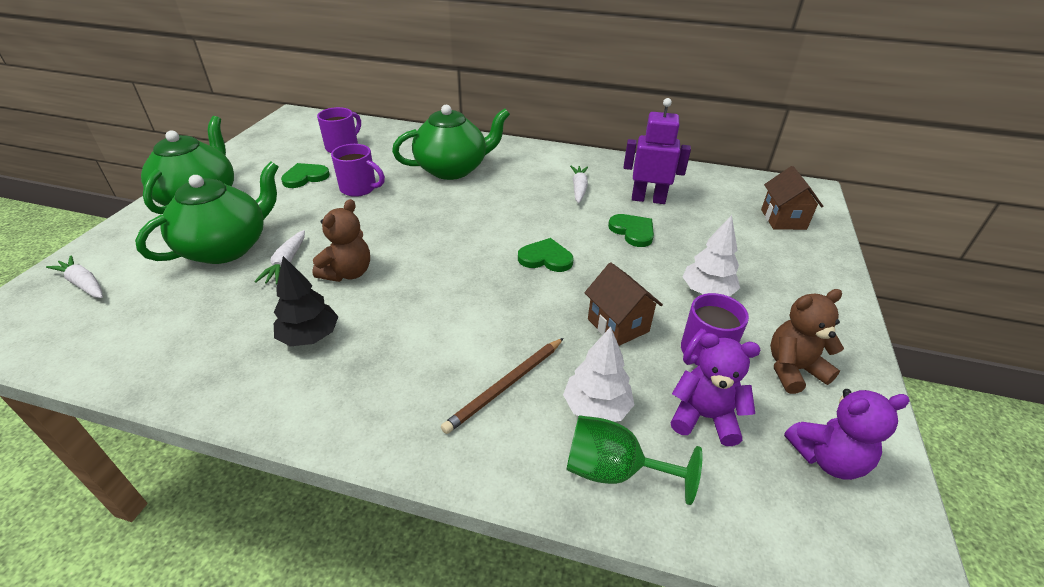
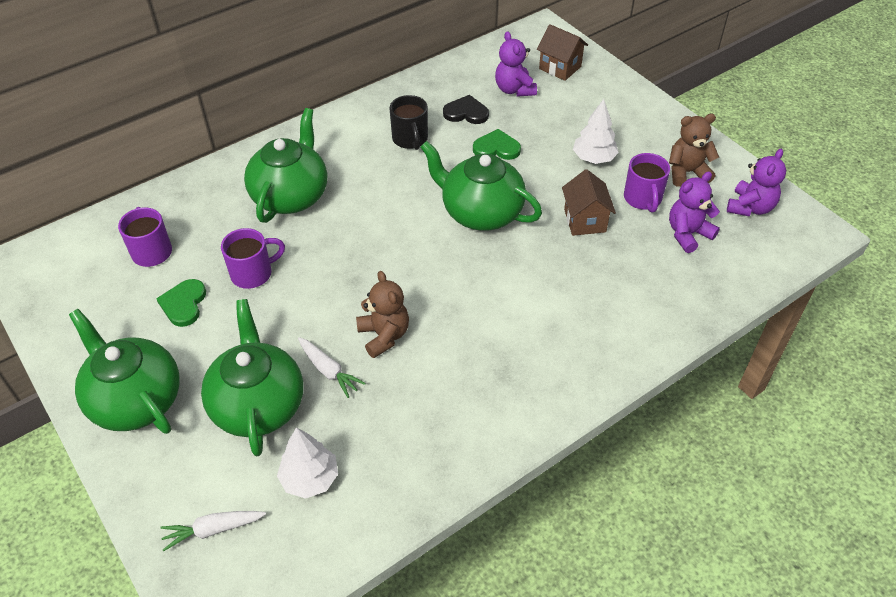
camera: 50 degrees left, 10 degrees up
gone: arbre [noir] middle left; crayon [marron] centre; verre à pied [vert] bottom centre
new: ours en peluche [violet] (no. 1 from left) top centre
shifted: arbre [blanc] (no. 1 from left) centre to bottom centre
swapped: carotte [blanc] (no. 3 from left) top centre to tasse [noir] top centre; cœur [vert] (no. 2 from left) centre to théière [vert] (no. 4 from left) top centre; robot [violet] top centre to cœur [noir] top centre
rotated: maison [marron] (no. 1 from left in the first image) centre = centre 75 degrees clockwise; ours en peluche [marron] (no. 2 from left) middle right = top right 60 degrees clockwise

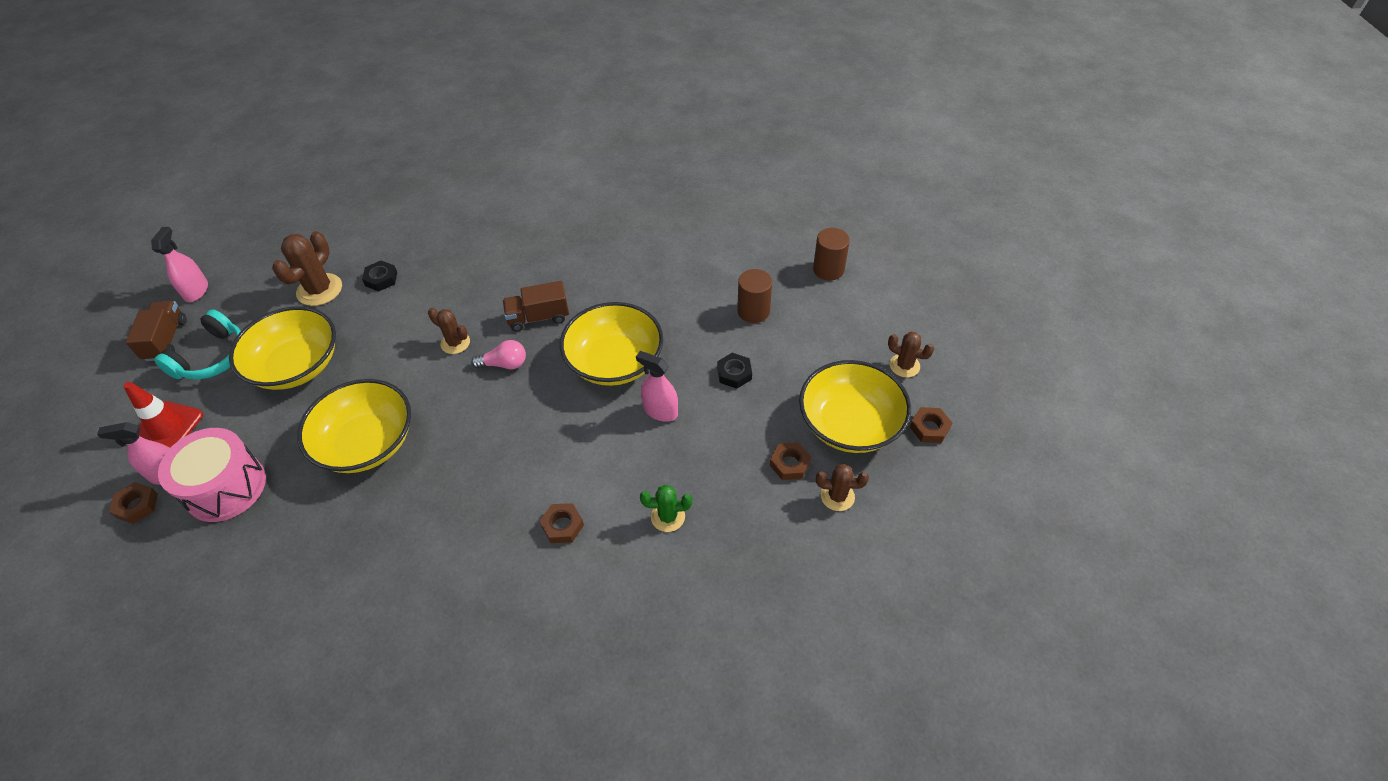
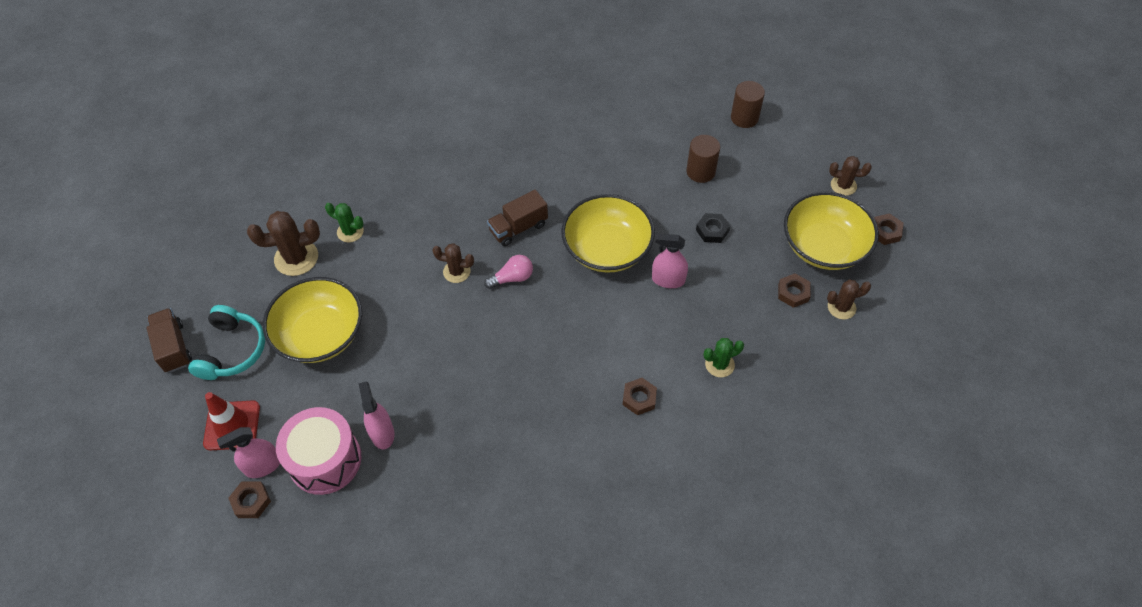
camera: 20 degrees left, 5 degrees up
gone: bol [jaune] (no. 2 from left) middle left
shifted: vaporisateur [rose] (no. 2 from left) middle left to bottom left
swapped: écrou [noir] (no. 1 from left) middle left to cactus [vert] (no. 1 from left) middle left
rotated: cactus [marron] (no. 1 from left) middle left = middle left 75 degrees clockwise

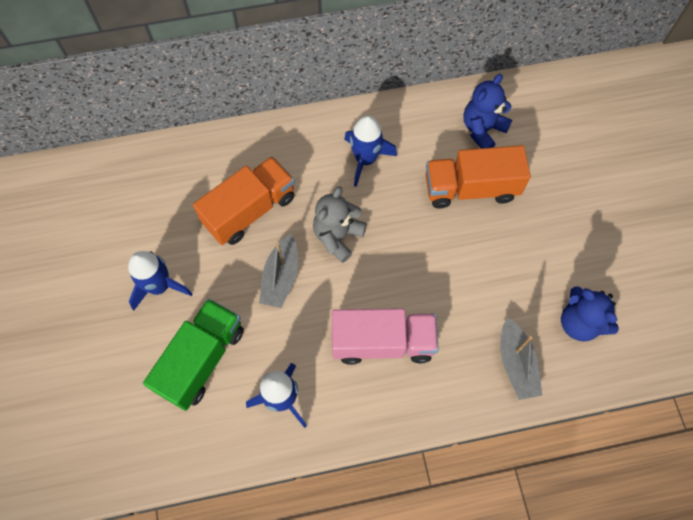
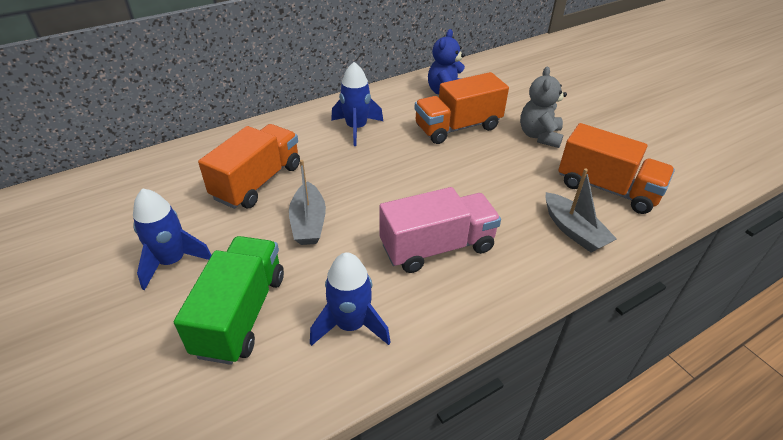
camera: 20 degrees left, 25 degrees down
shifted: ours en peluche [gris] centre to top right
swapped: ours en peluche [bleu] (no. 2 from left) middle right to camion [orange] (no. 3 from left) middle right

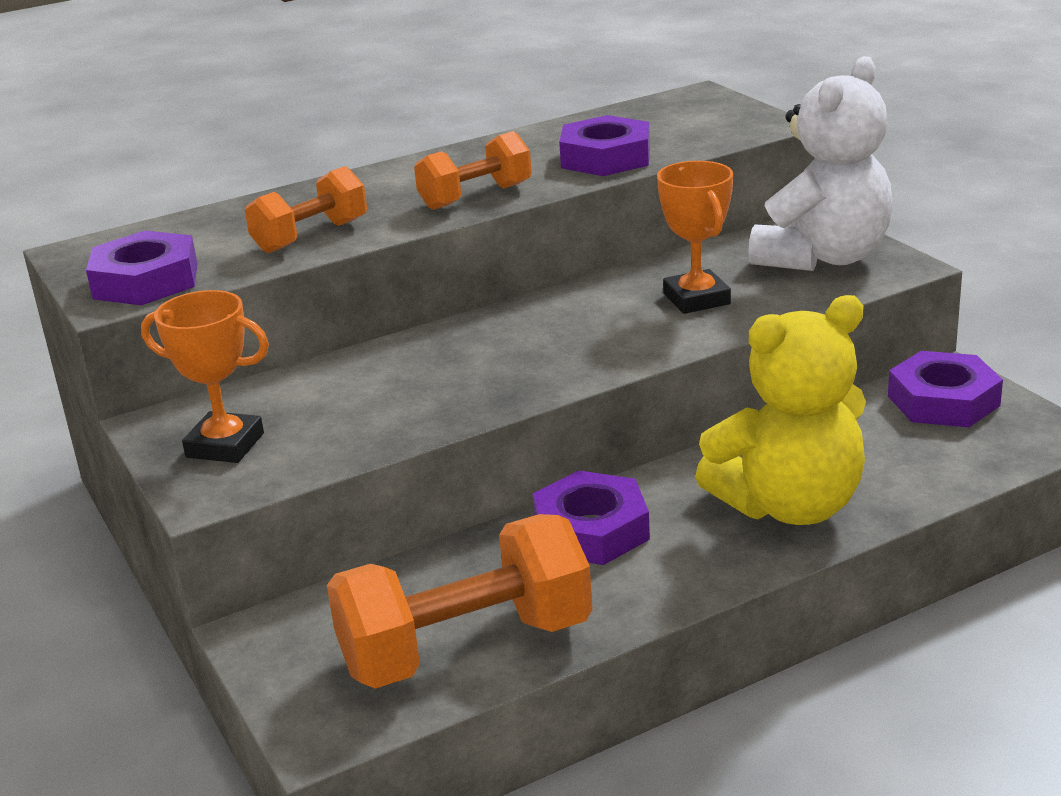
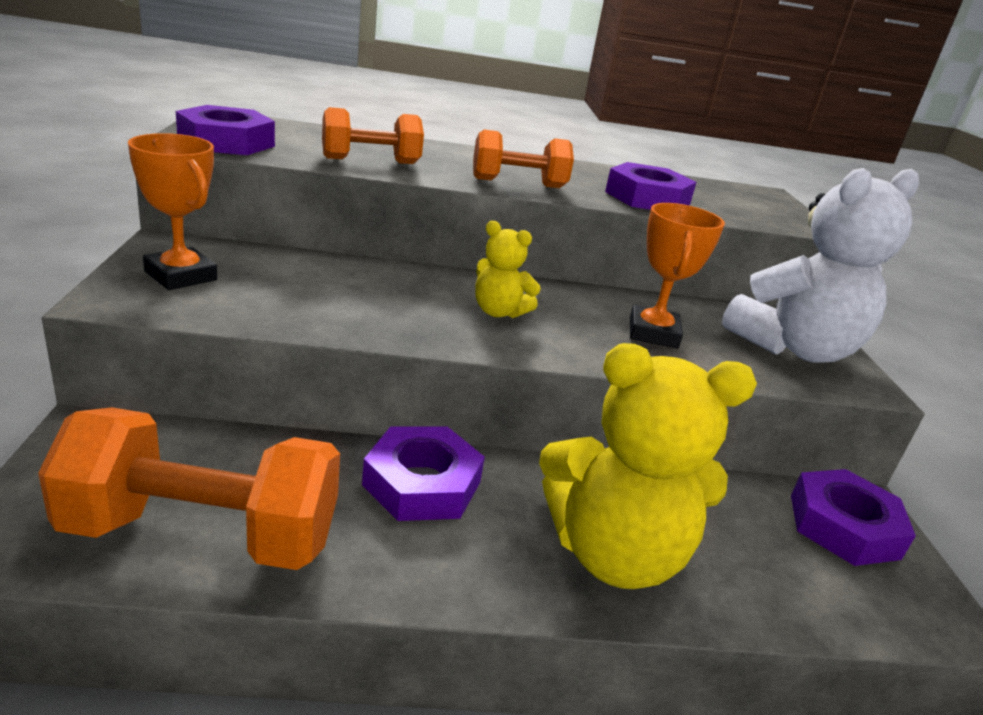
camera: 20 degrees right, 0 degrees up
new: ours en peluche [jaune] (no. 1 from left) centre

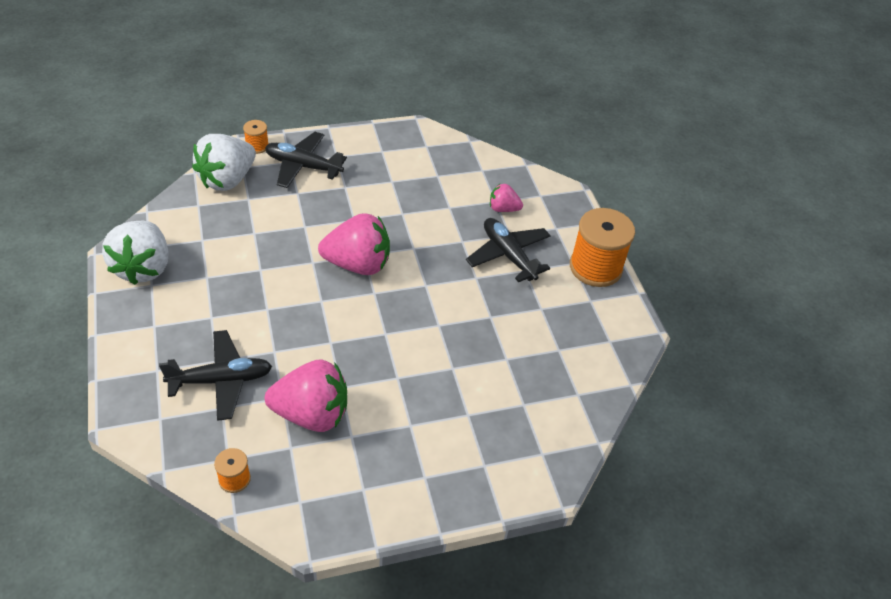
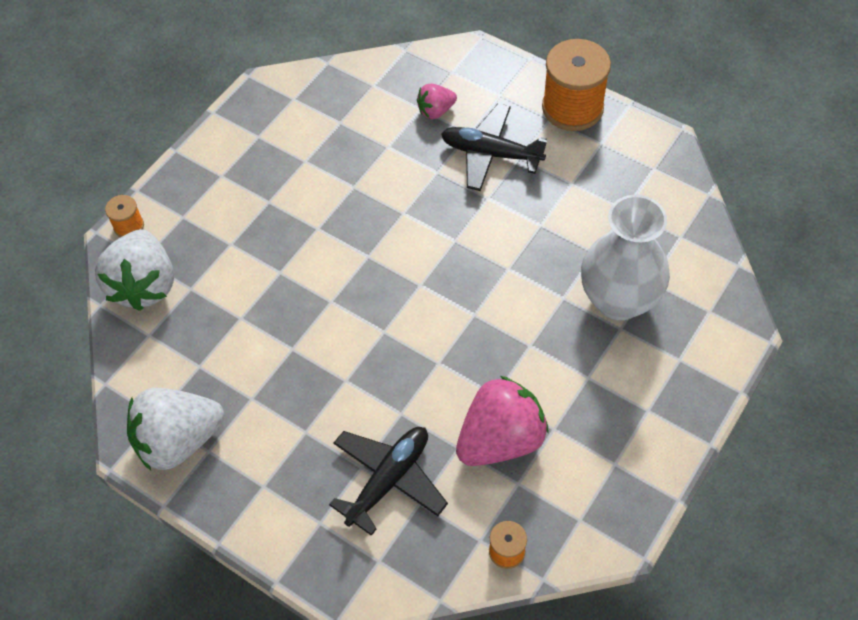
camera: 35 degrees left, 10 degrees up
gone: avion [noir] (no. 2 from left) top centre; fraise [rose] (no. 2 from left) centre
new: vase [blanc] middle right
rotated: fraise [blanc] (no. 1 from left in the first image) middle left = bottom left 105 degrees clockwise

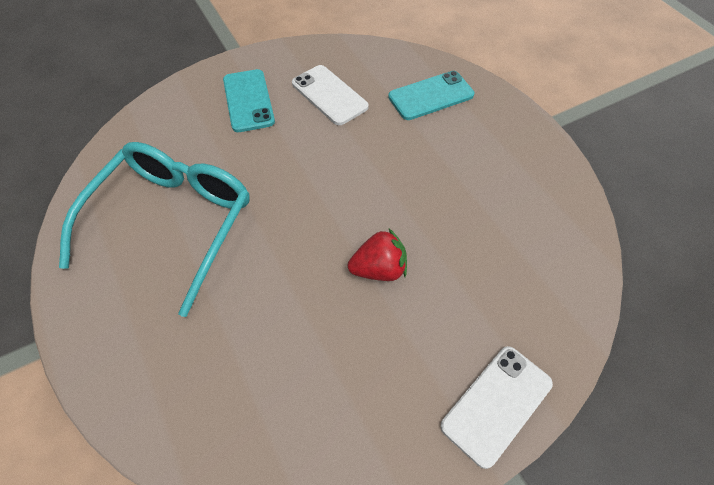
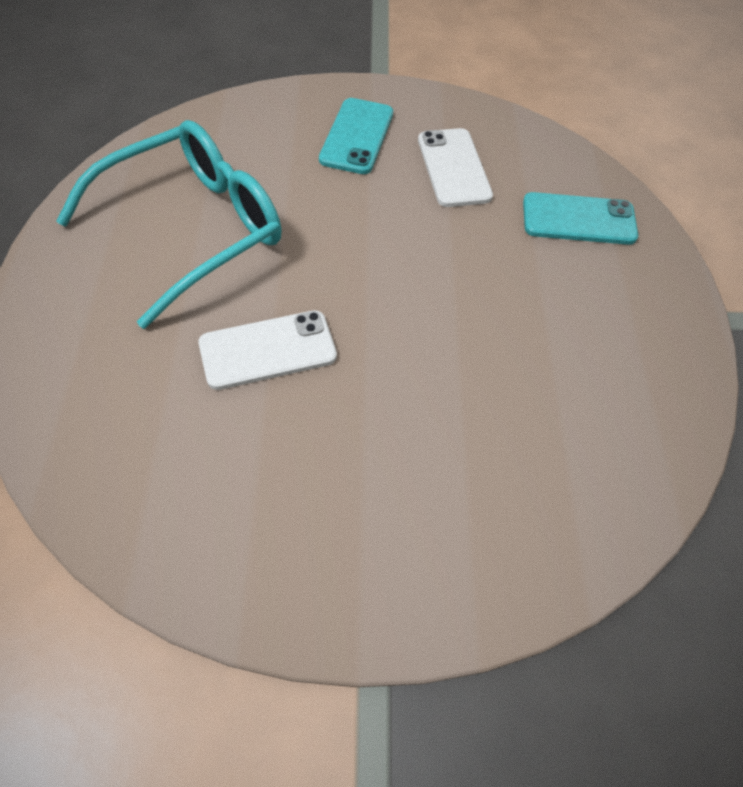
camera: 25 degrees right, 0 degrees up
gone: fraise [rouge] centre
shifted: téléphone [blanc] (no. 2 from left in the first image) bottom right to téléphone [blanc] (no. 1 from left) centre

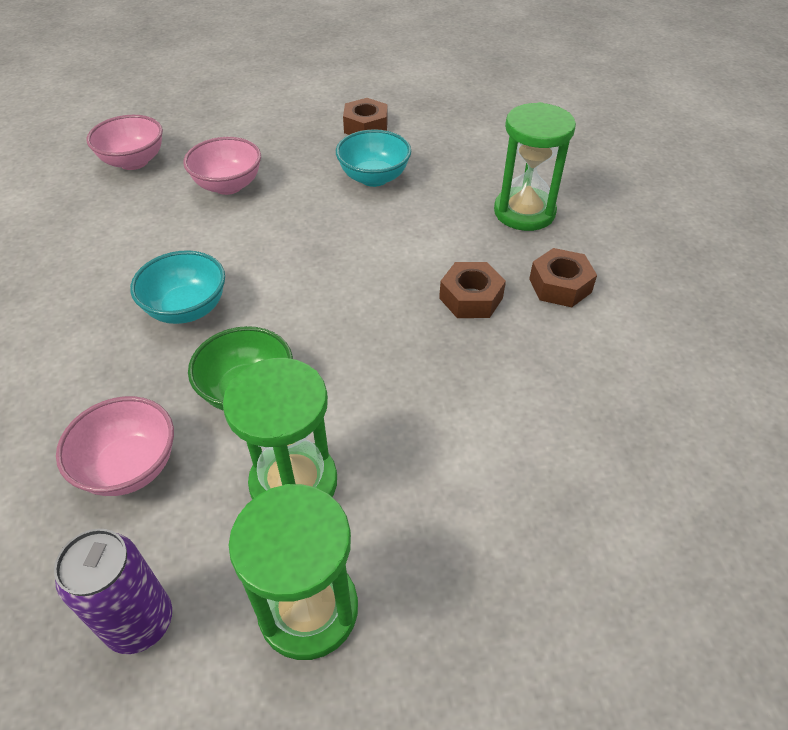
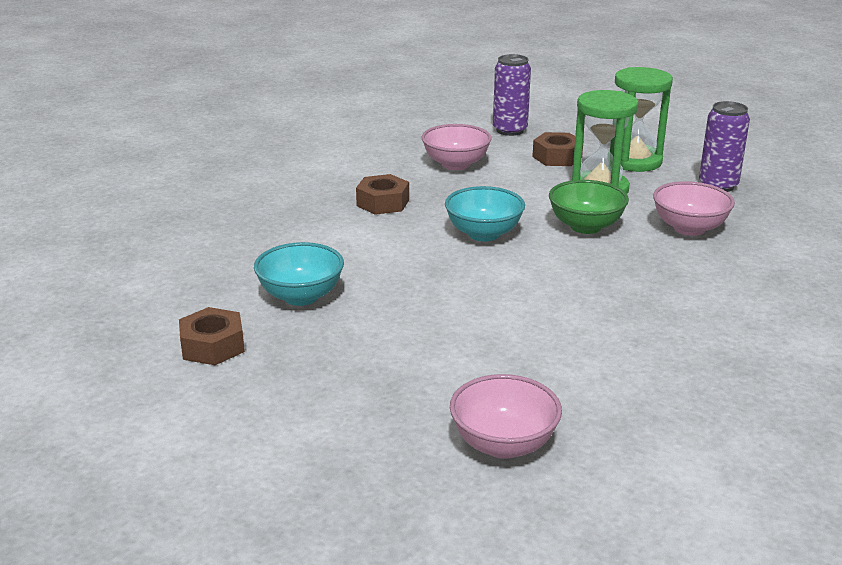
camera: 135 degrees left, 20 degrees down
gone: sablier [vert] (no. 3 from left) top right
new: canette [violet] (no. 1 from left) top centre
shifted: bol [rose] (no. 3 from left in the first image) top left to bol [rose] (no. 1 from left) top centre; bol [turquoise] (no. 1 from left in the first image) middle left to bol [turquoise] (no. 2 from left) centre; écrou [marron] (no. 3 from left) middle right to top centre

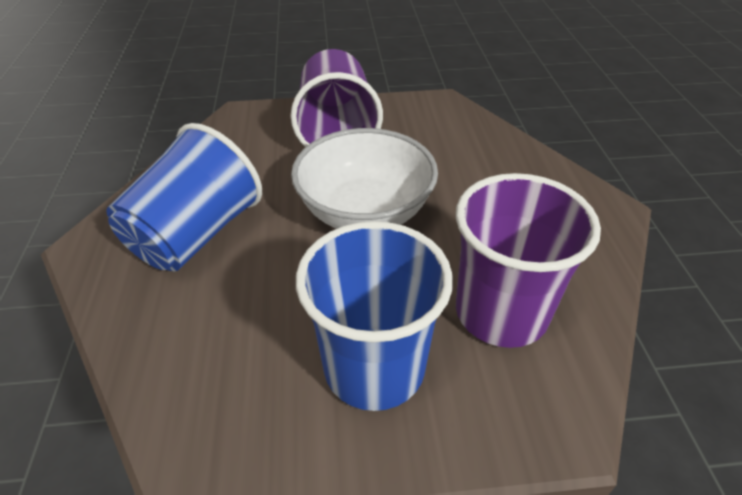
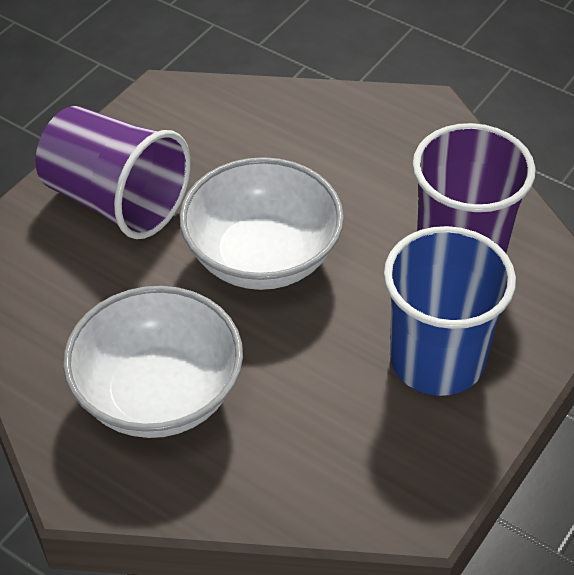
camera: 50 degrees left, 5 degrees up
swapped: gobelet [bleu] (no. 1 from left) middle left to bol [blanc] (no. 1 from left) middle left

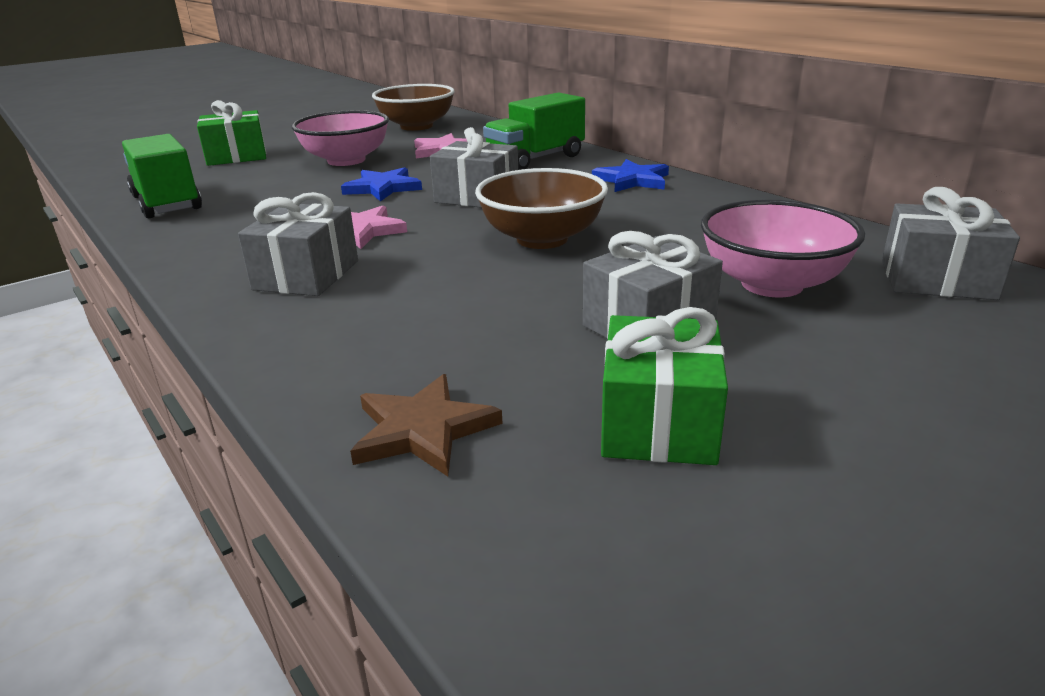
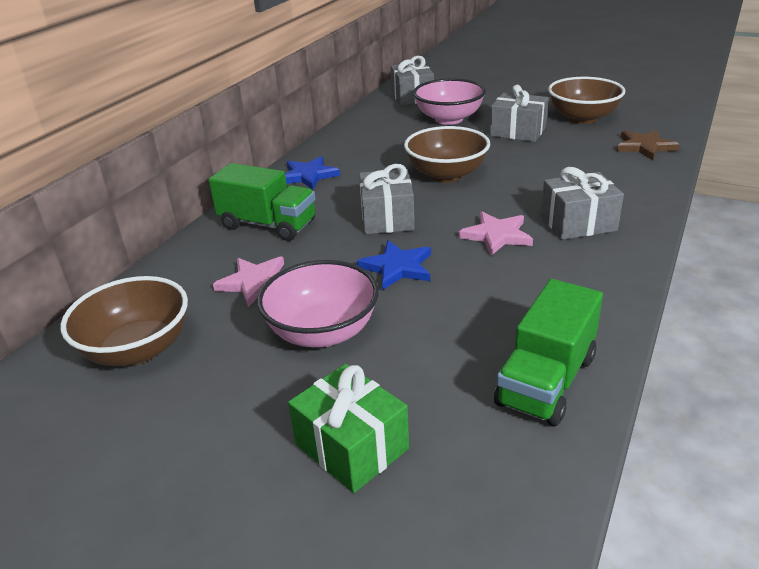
camera: 115 degrees left, 5 degrees up
swapped: cadeau [vert] (no. 2 from left) centre to bol [marron] (no. 3 from left) top right

